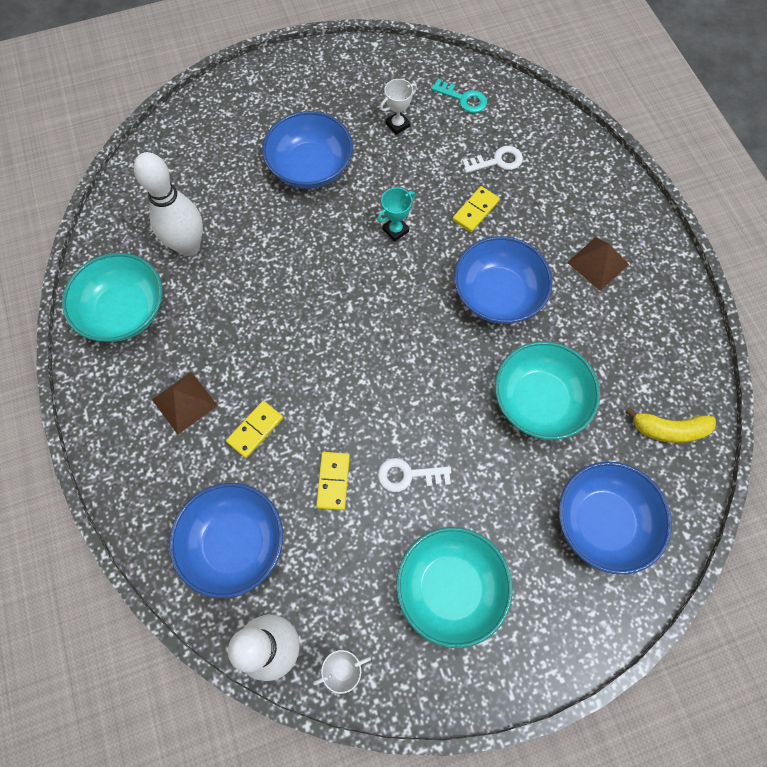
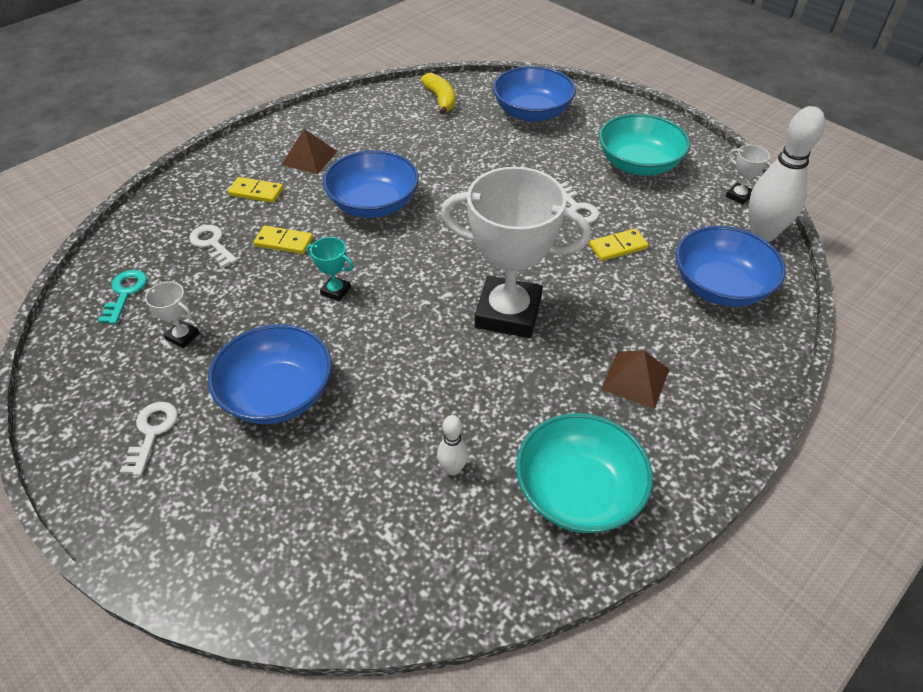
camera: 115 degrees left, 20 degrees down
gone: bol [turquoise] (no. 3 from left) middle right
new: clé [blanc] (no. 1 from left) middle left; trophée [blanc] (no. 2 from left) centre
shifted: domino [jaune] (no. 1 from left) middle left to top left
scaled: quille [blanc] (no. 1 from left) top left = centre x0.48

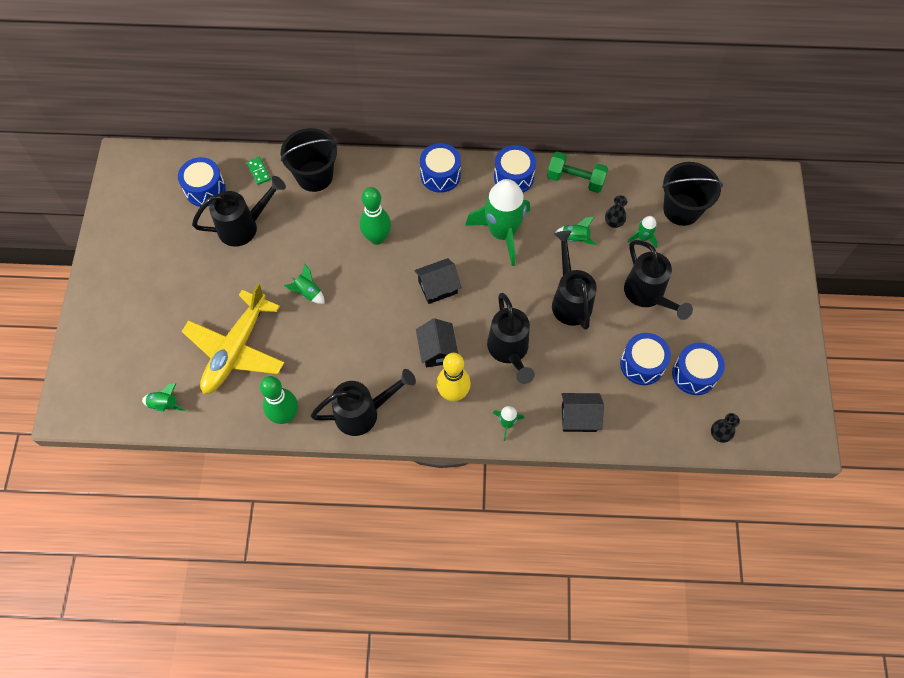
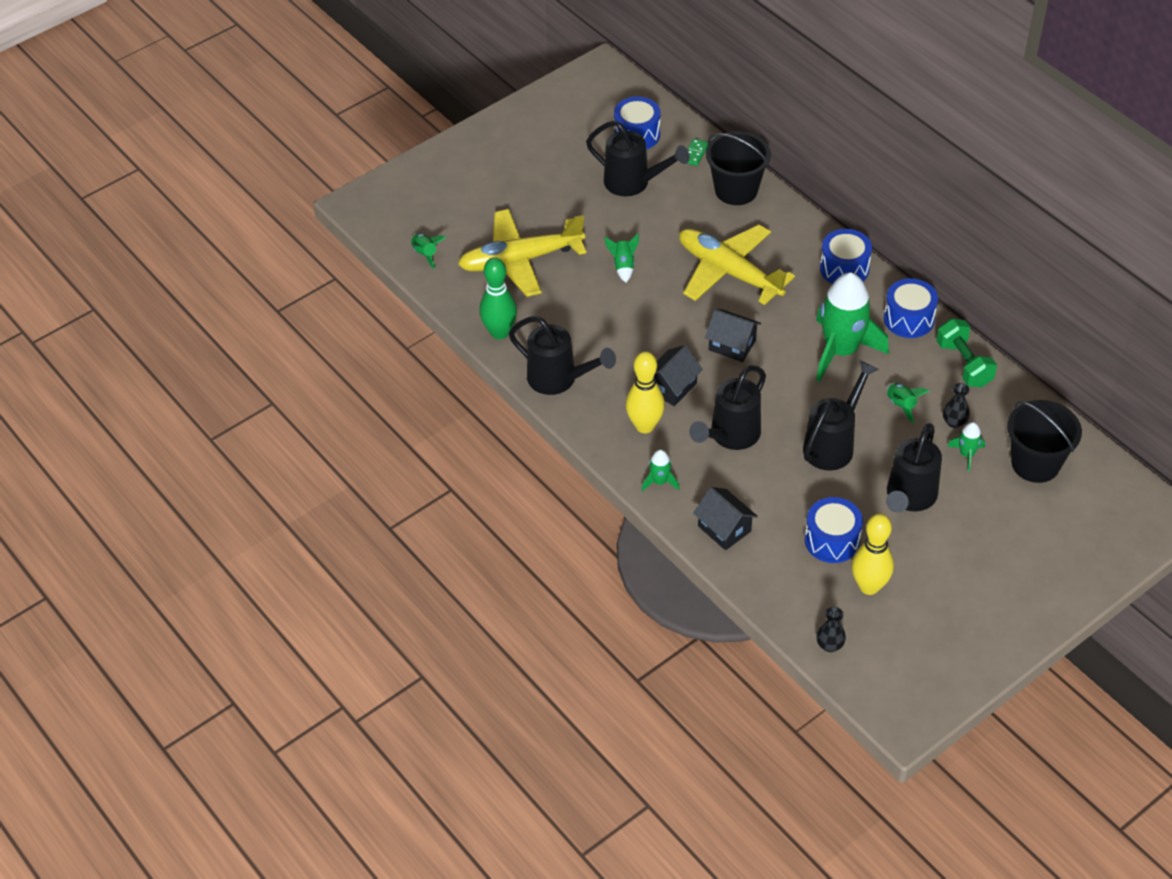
camera: 50 degrees right, 15 degrees down
swapped: quille [vert] (no. 2 from left) top centre to avion [jaune] (no. 2 from left) top centre; tambour [bleu] (no. 5 from left) middle right to quille [jaune] (no. 2 from left) middle right

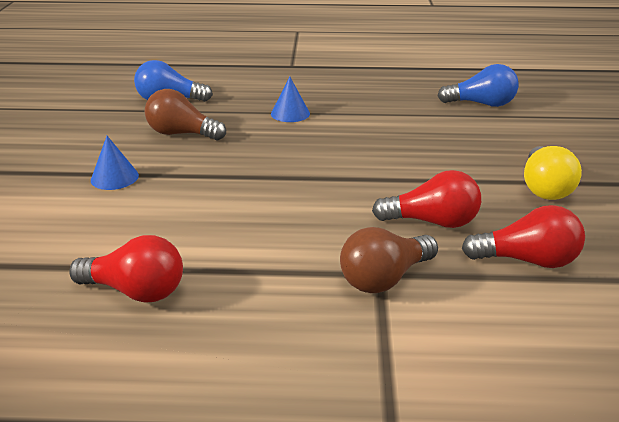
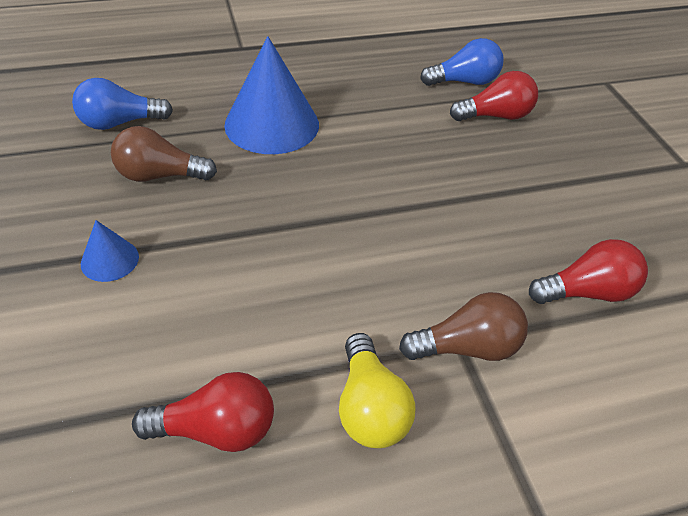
camera: 20 degrees left, 15 degrees up
shifted: ampoule [jaune] middle right to bottom centre; ampoule [rouge] (no. 2 from left) middle right to top right
rotated: ampoule [marron] (no. 2 from left) centre = middle right 135 degrees counterclockwise
scaled: cône [bleu] (no. 2 from left) top centre = top centre x2.11

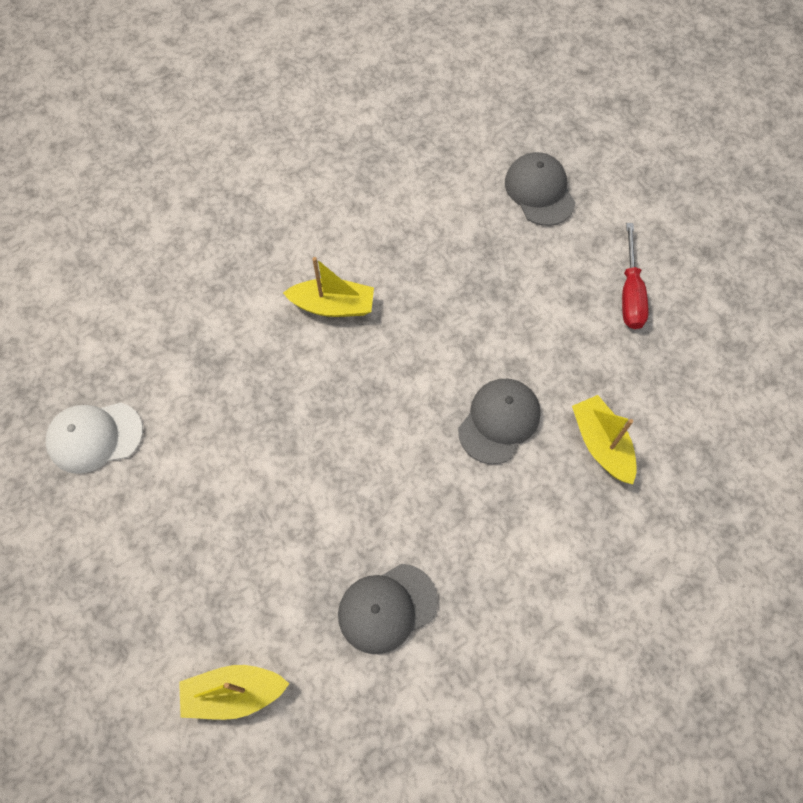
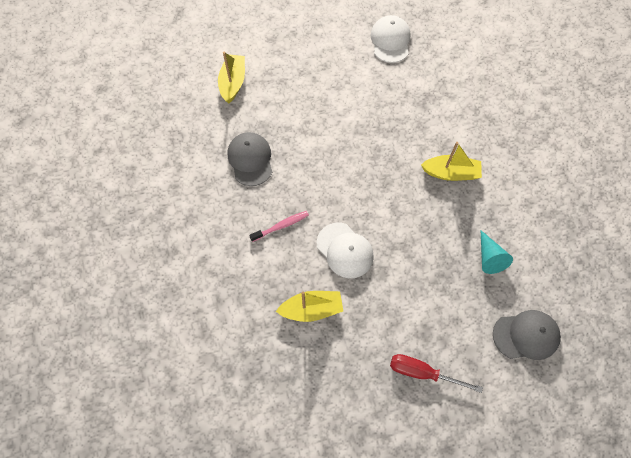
camera: 105 degrees right, 0 degrees up
new: brosse à dents [rose] centre; cône [turquoise] middle right
repainted: casquette [gris] (no. 2 from left) centre to casquette [blanc] (no. 1 from left) centre
rotated: bateau [jaune] (no. 2 from left in the first image) centre = middle right 105 degrees counterclockwise

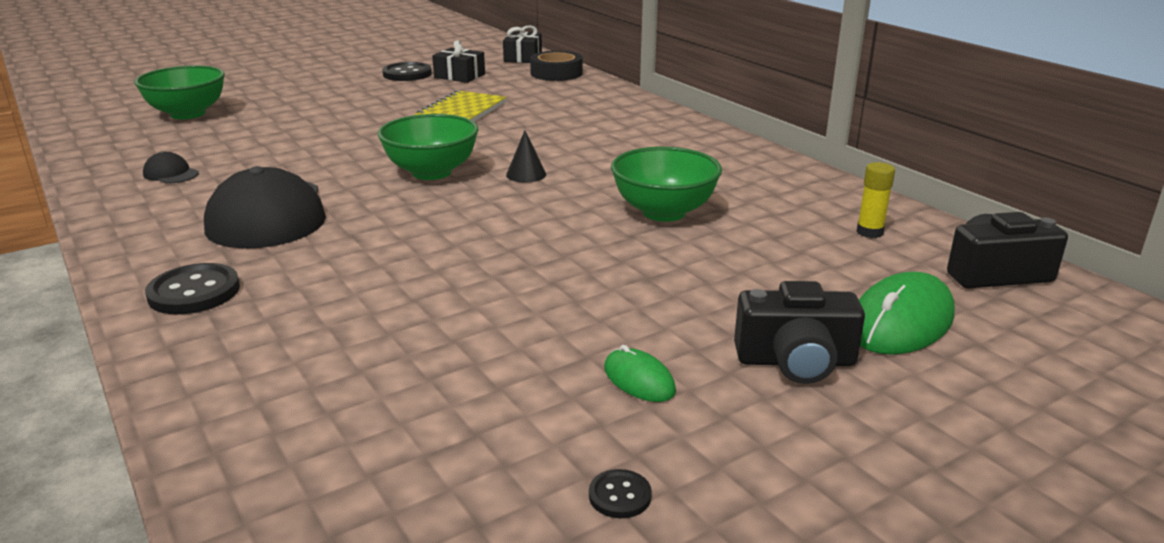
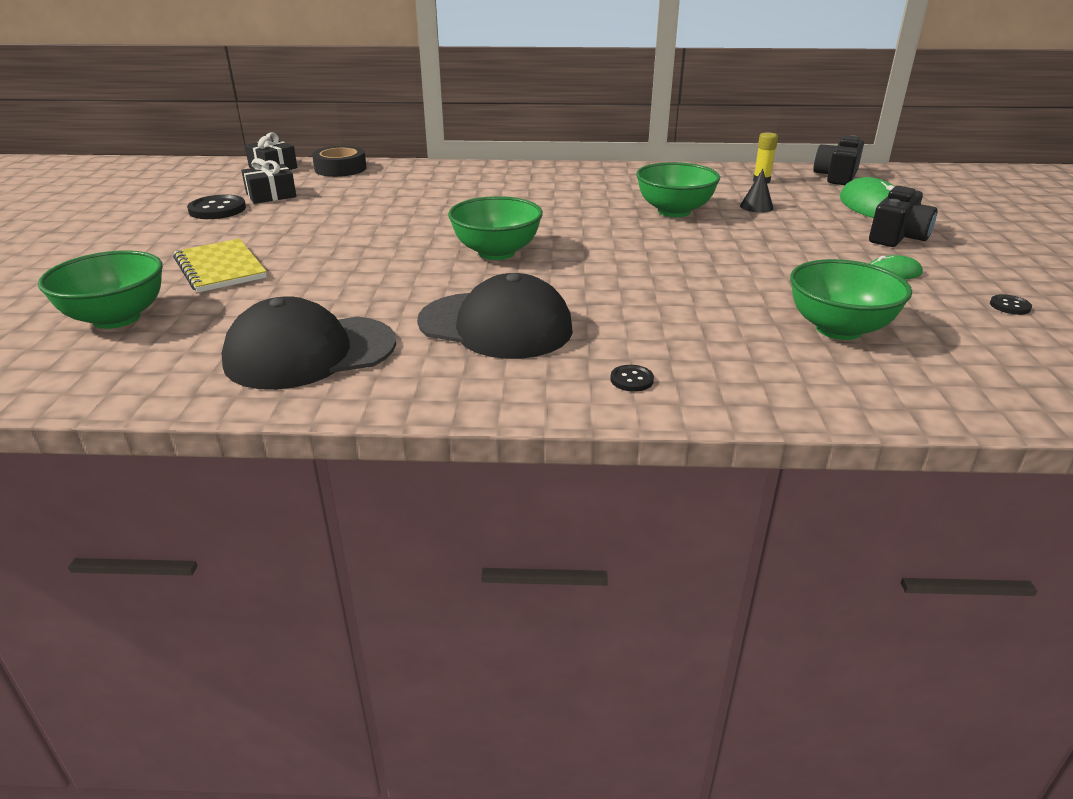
camera: 55 degrees left, 5 degrees up
new: bol [vert] (no. 4 from left) middle right
shifted: carnet [jaune] top centre to top left; cône [noir] top centre to top right
scaled: casquette [noir] (no. 1 from left) top left = middle left x2.36; bouton [noir] (no. 1 from left in the first image) middle left = centre x0.51

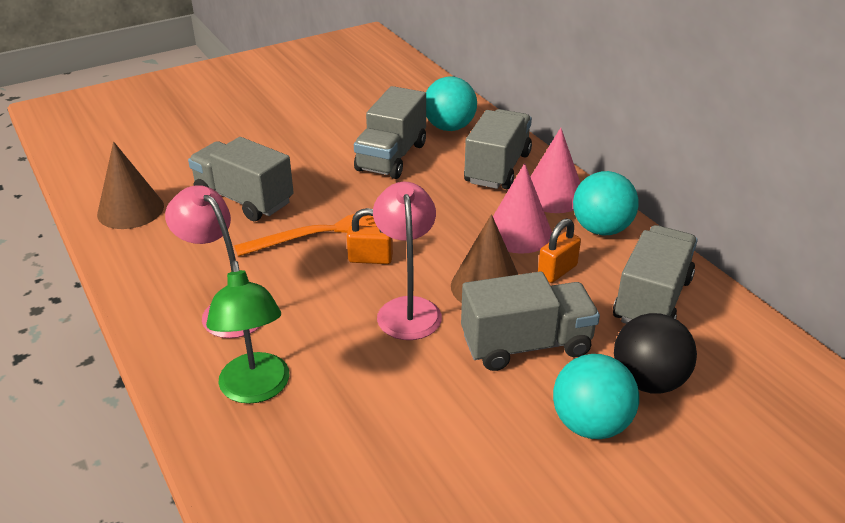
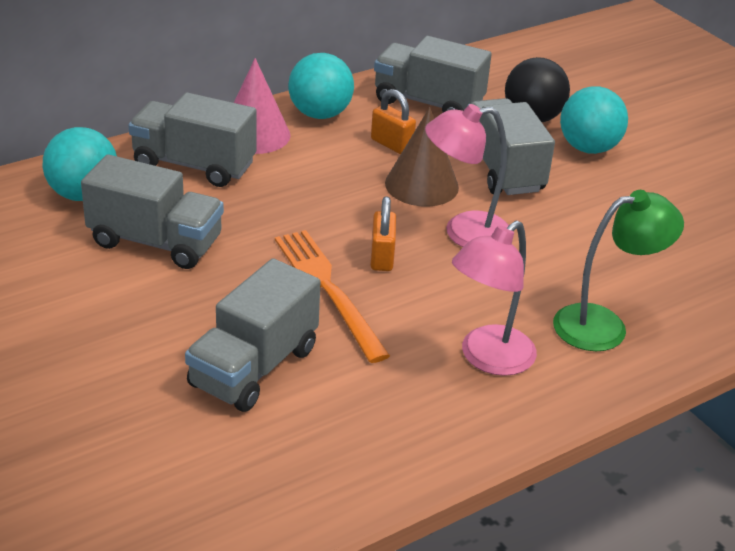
camera: 95 degrees left, 0 degrees up
gone: cône [marron] (no. 1 from left) middle left; cône [rose] (no. 1 from left) centre

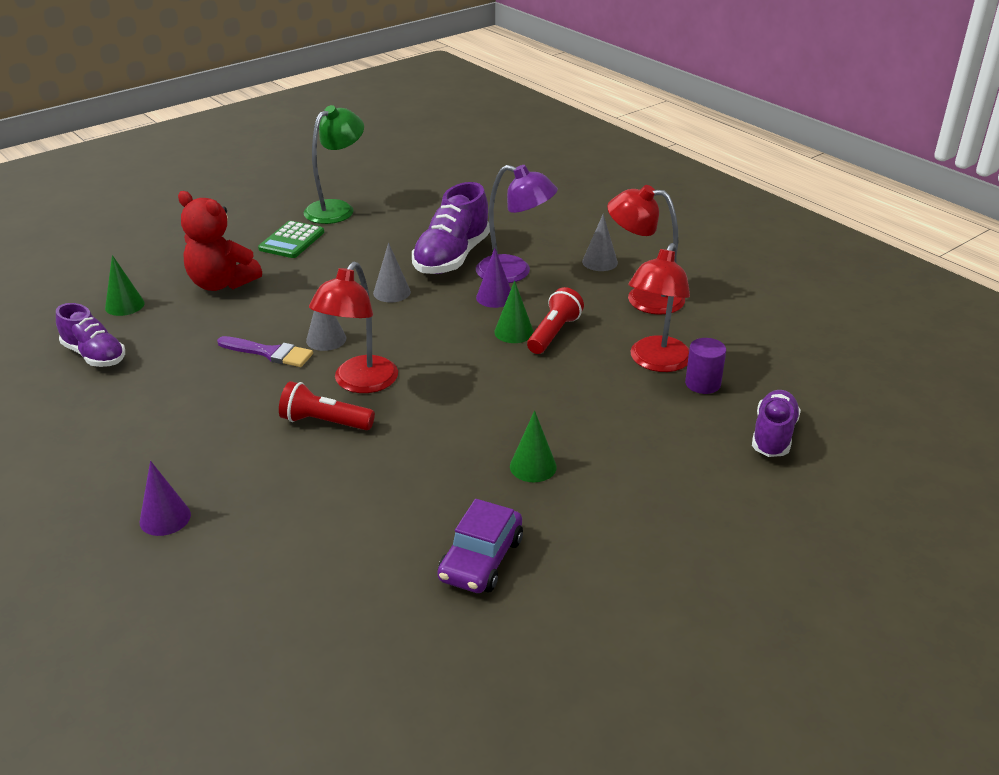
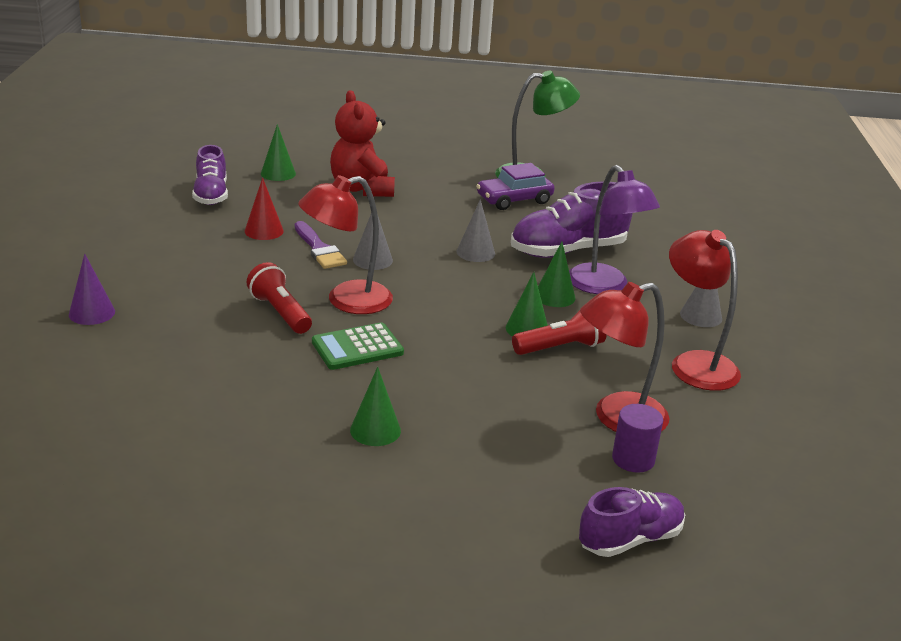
camera: 40 degrees right, 5 degrees down
new: cône [rouge] top left
shifted: calculatrice [vert] top left to centre; voiture [violet] bottom centre to top centre
repainted: cône [violet] (no. 2 from left) centre to cône [vert] (no. 4 from left) centre

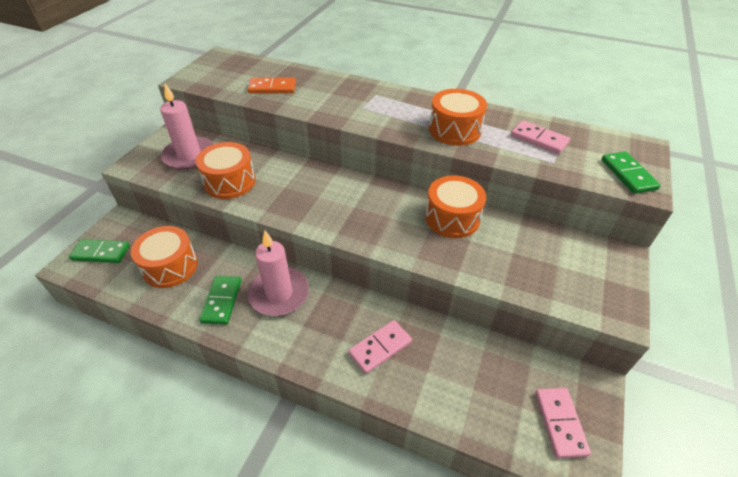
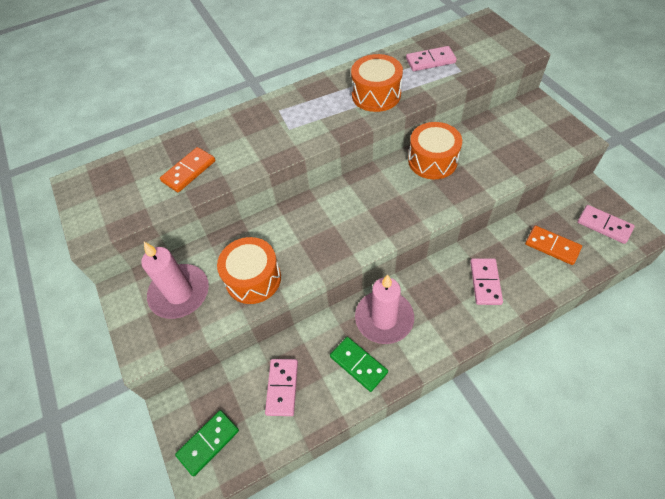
camera: 45 degrees left, 10 degrees up
gone: domino [vert] (no. 3 from left) middle right
new: domino [orange] (no. 2 from left) middle right
swapped: tambour [orange] (no. 1 from left) middle left to domino [rose] (no. 1 from left) bottom centre

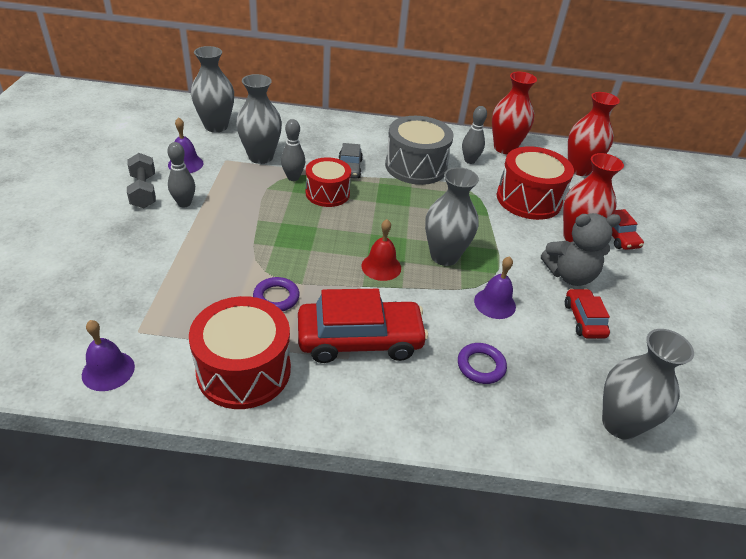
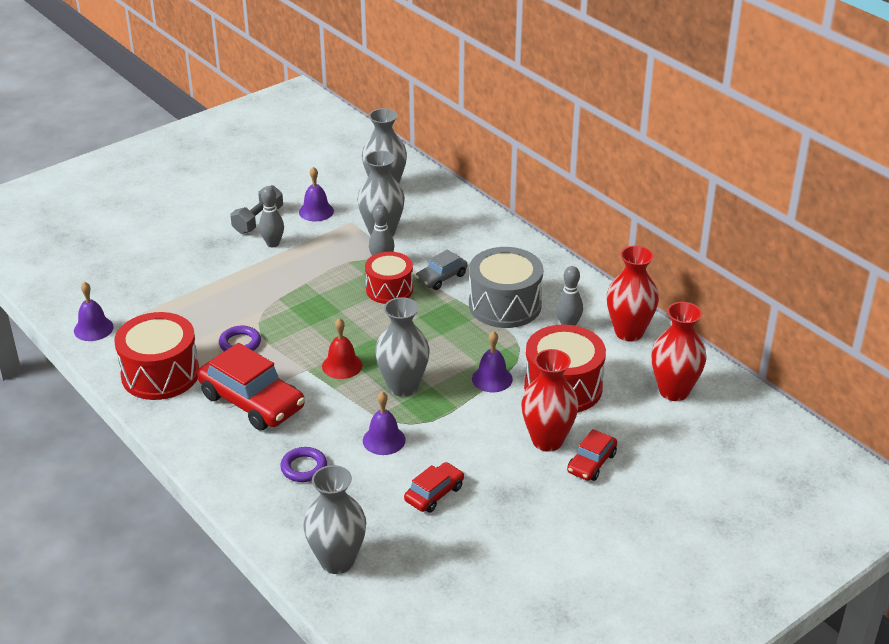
camera: 50 degrees right, 5 degrees down
gone: ours en peluche [gris] middle right
new: cloche [violet] (no. 4 from left) centre

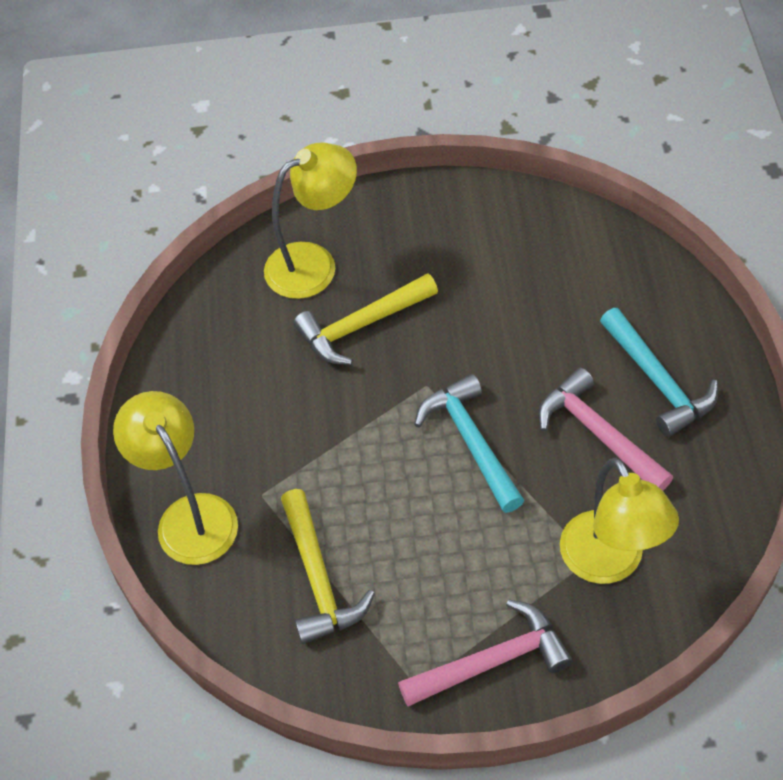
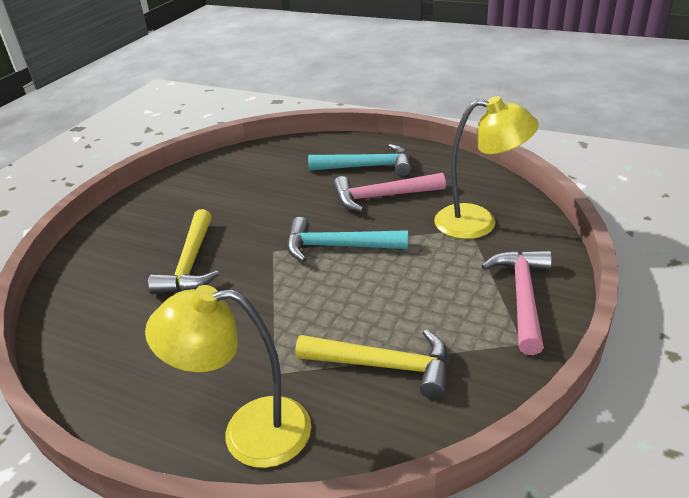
camera: 60 degrees left, 20 degrees down
gone: lampe [jaune] (no. 2 from left) top centre

